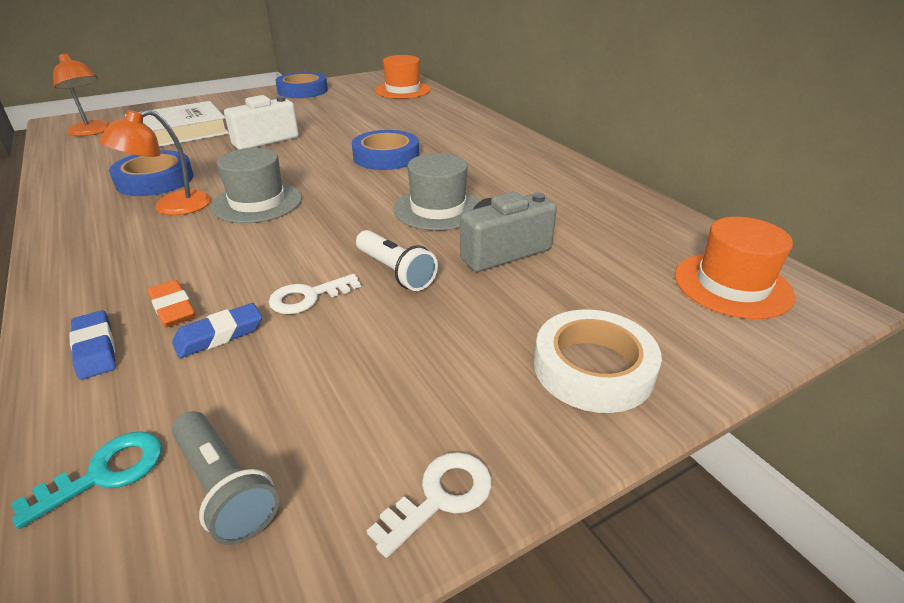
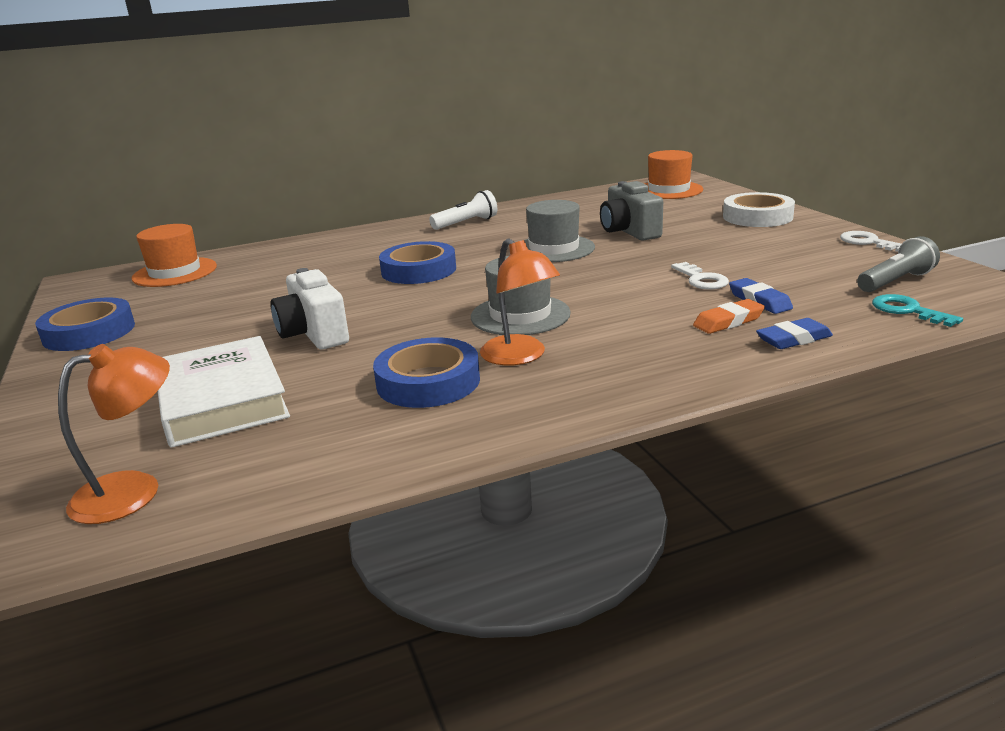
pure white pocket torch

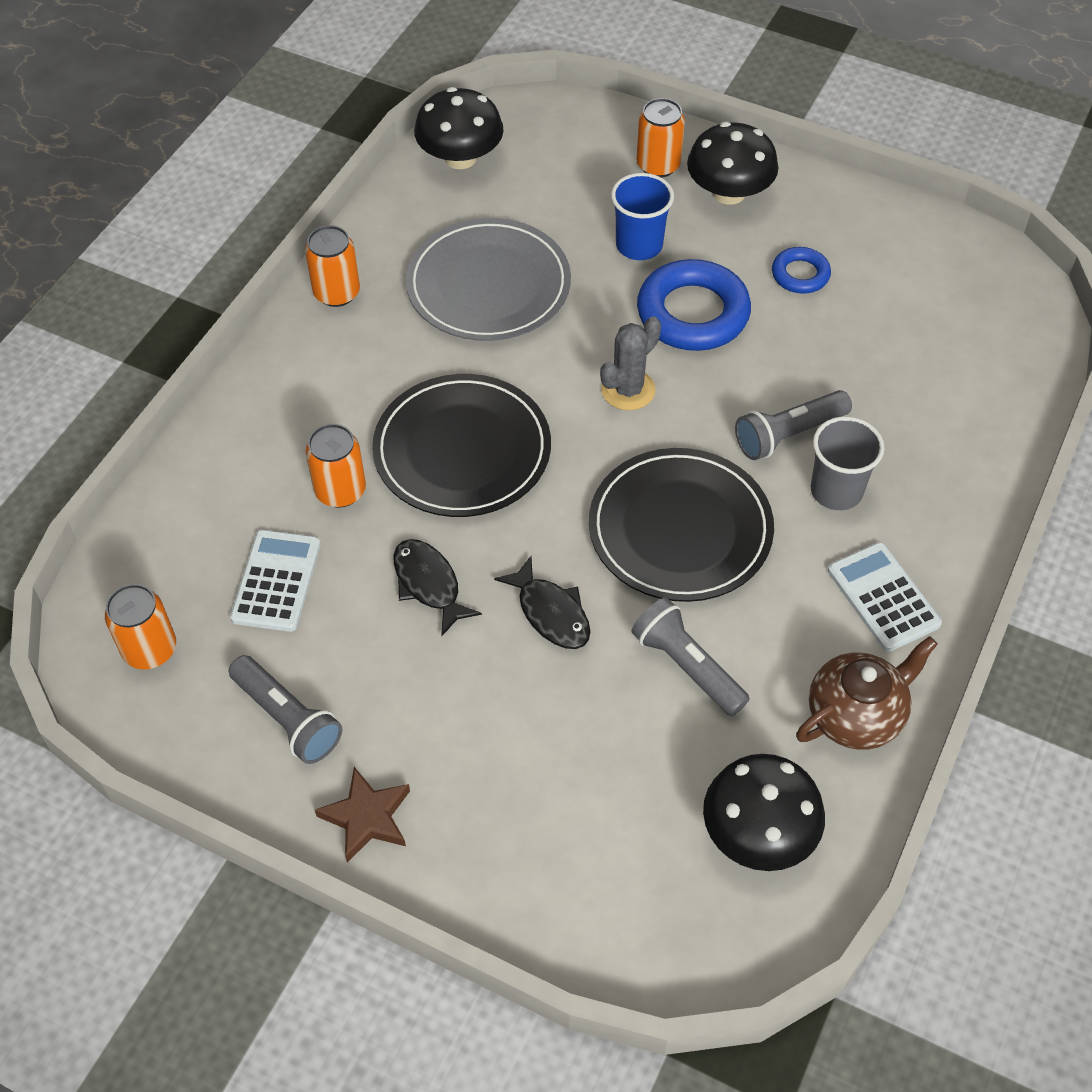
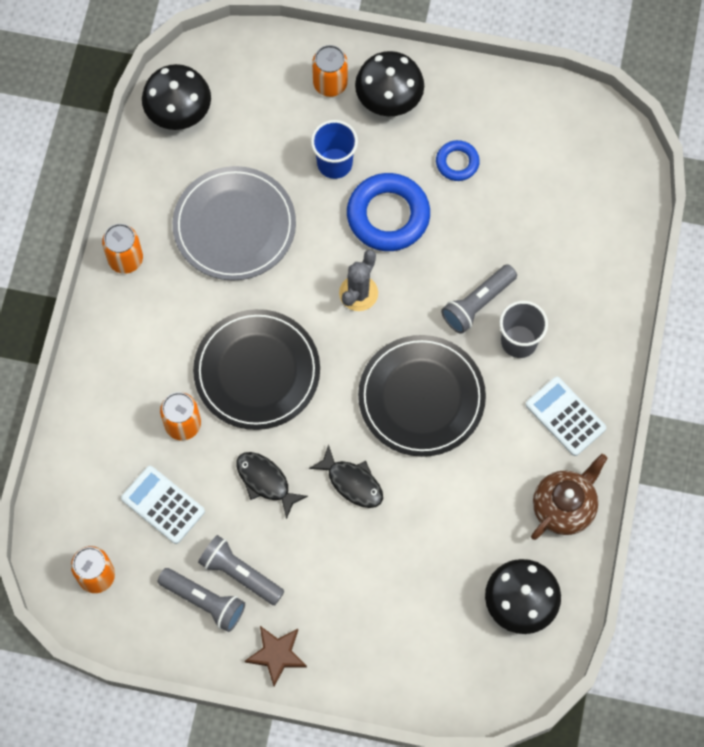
pure white pocket calculator (no. 1 from left); grey pocket torch (no. 2 from left)

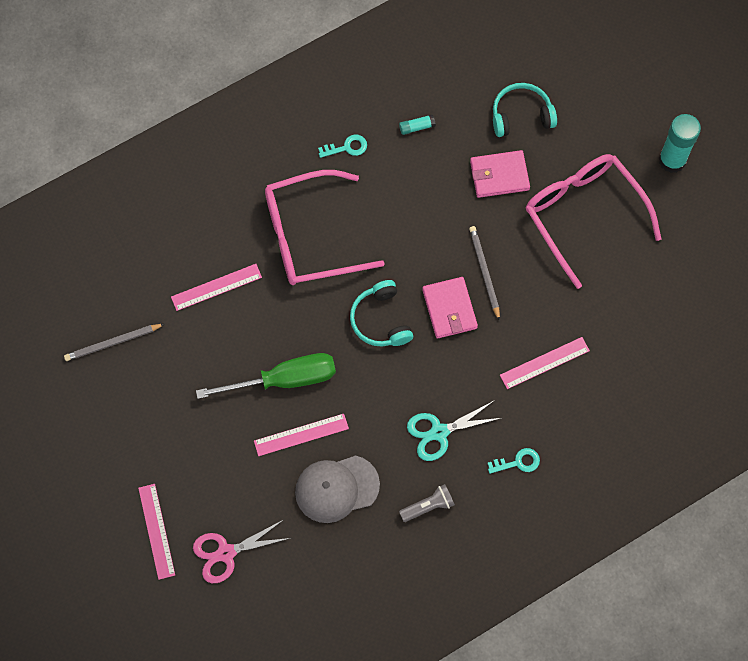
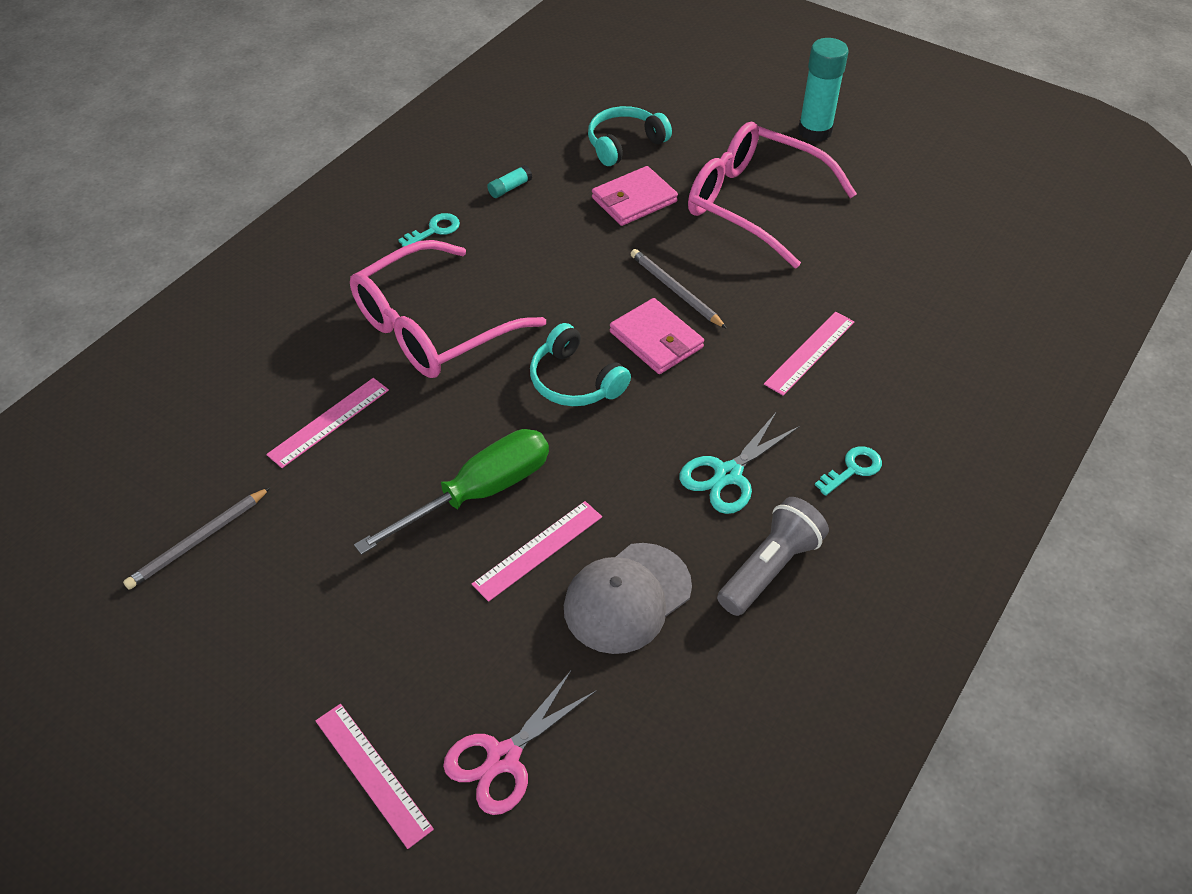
grey pocket torch

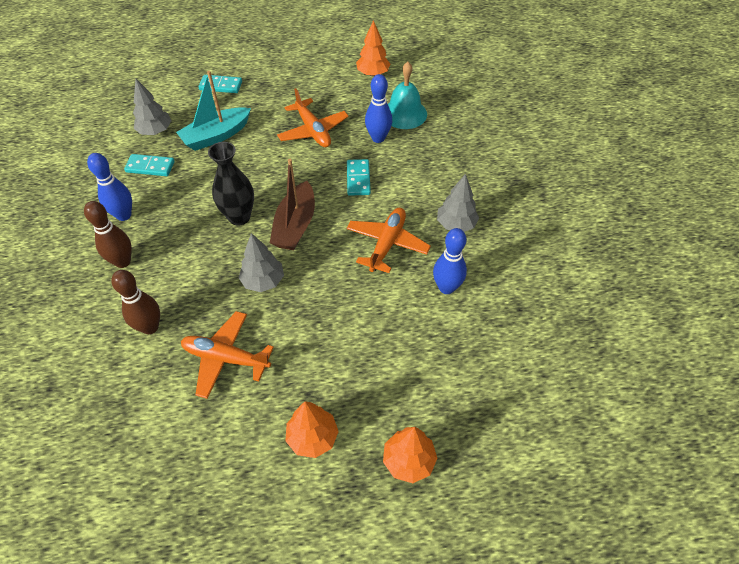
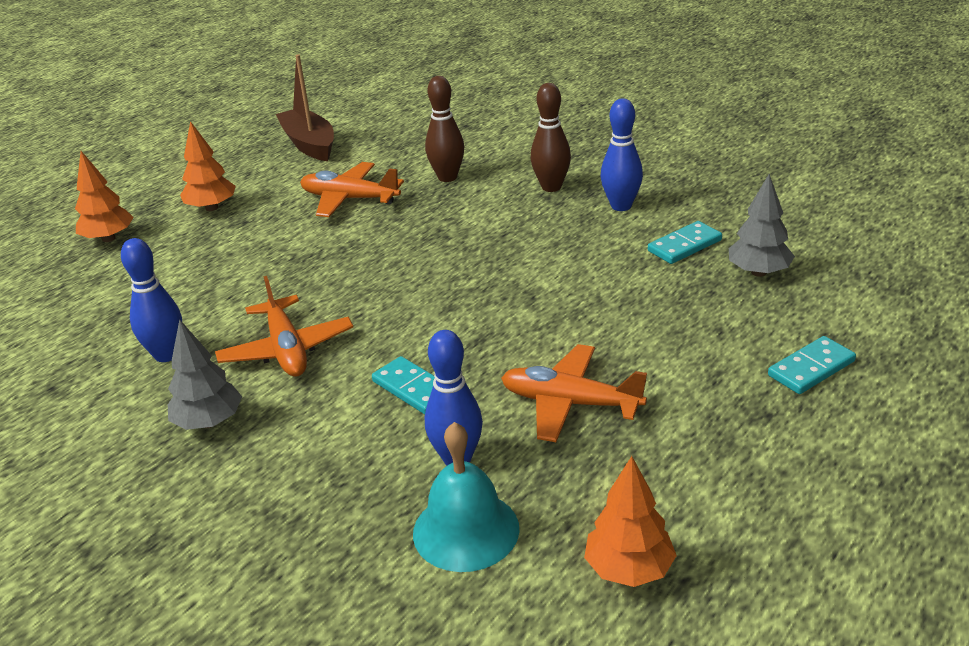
aqua boat; bright orange toy plane (no. 2 from left); jet-black vase; grey fir tree (no. 2 from left in the first image); brown boat

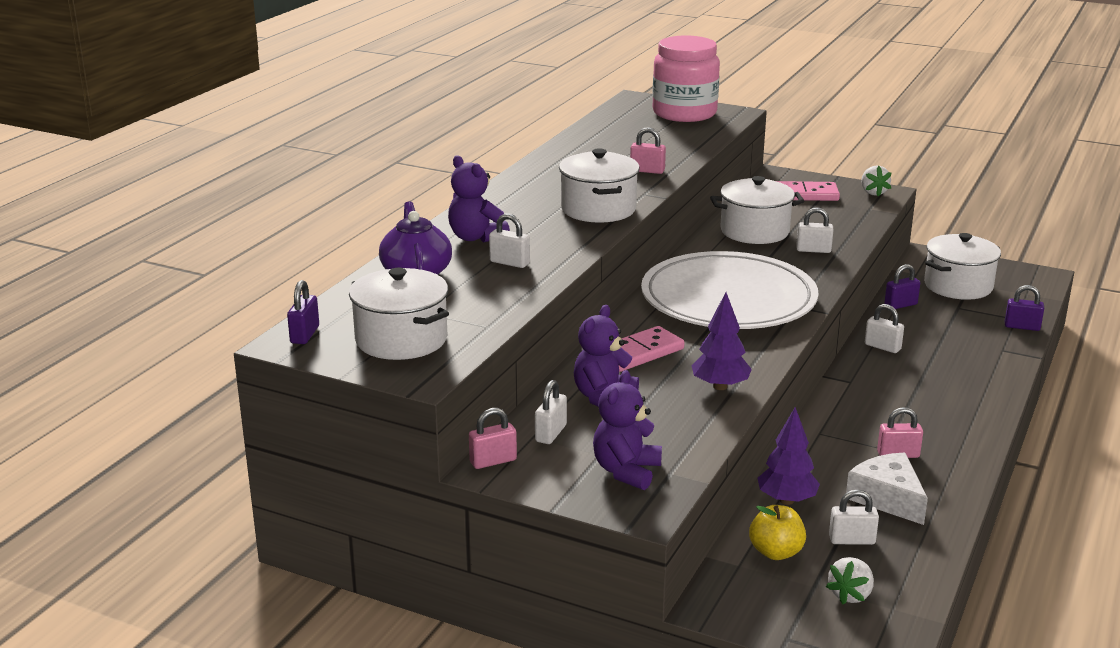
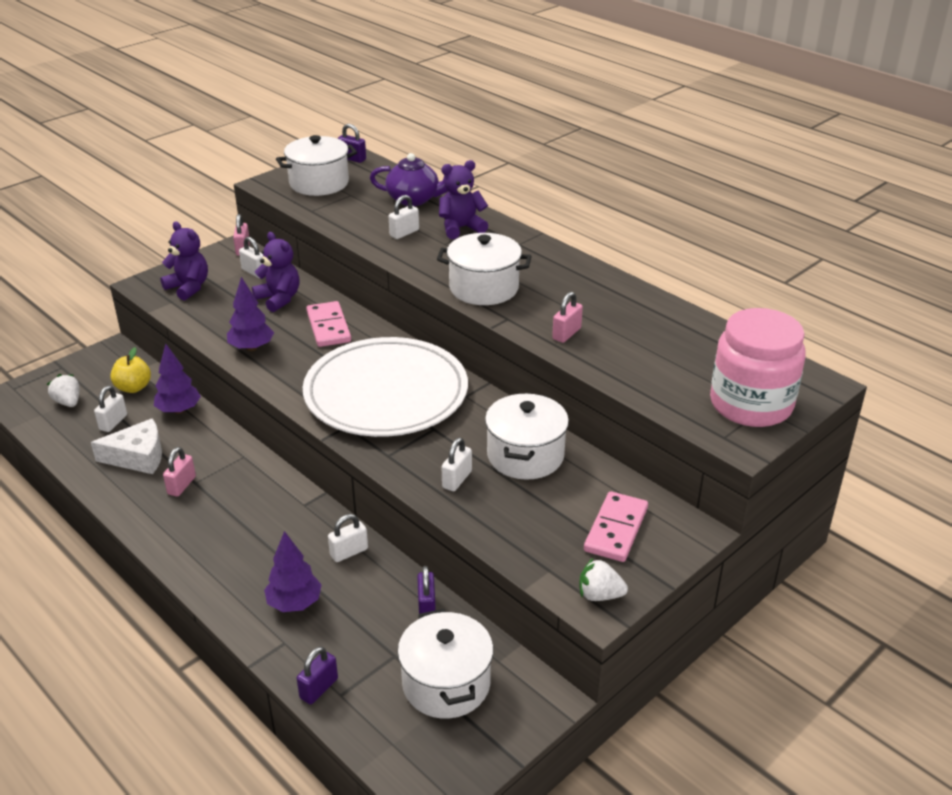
violet fir tree (no. 3 from left)

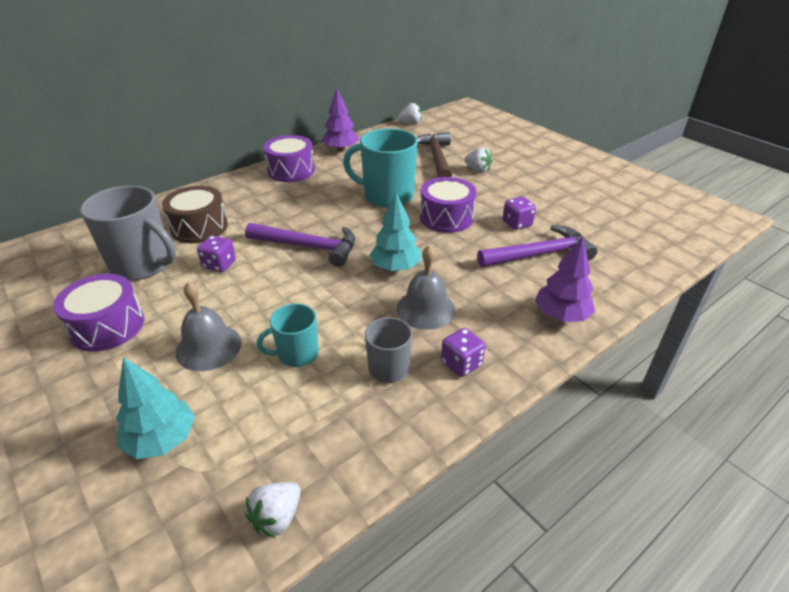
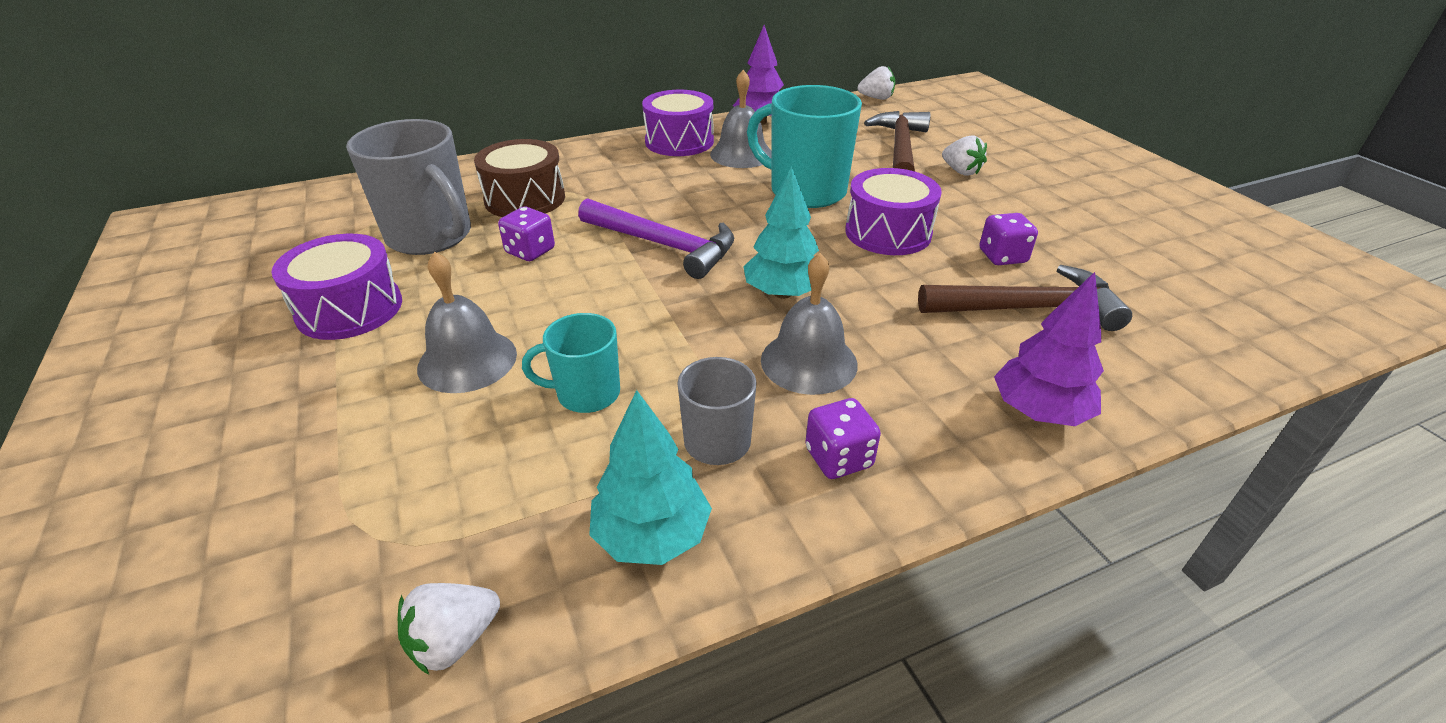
aqua fir tree (no. 1 from left); brown carpenter's hammer (no. 2 from left); grey bell (no. 2 from left)

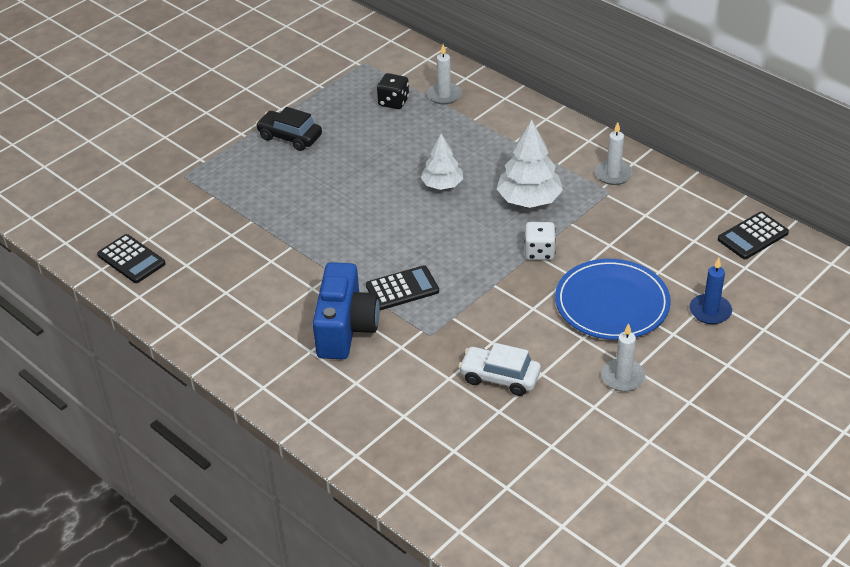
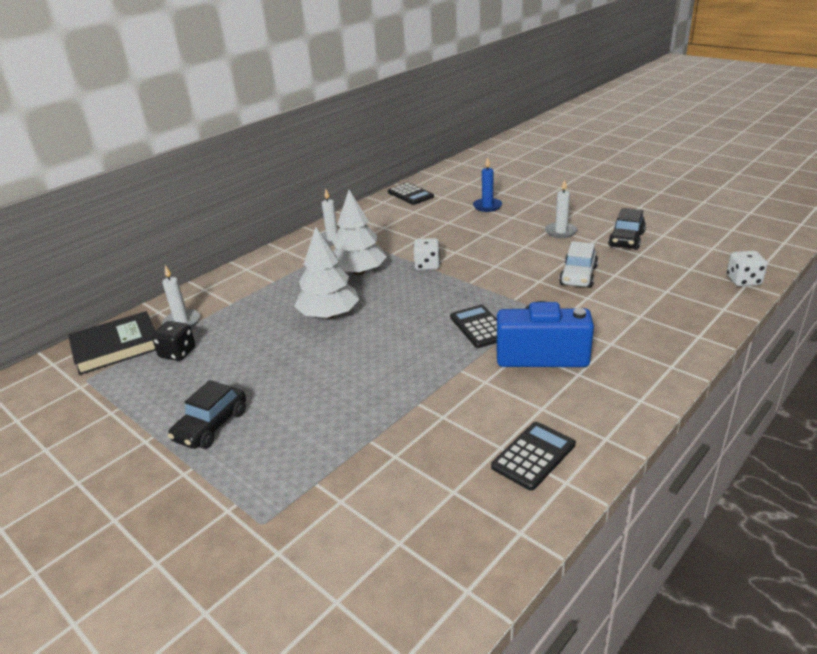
jet-black pocket calculator (no. 3 from left); pure white fir tree (no. 1 from left); royal blue plate; jet-black book; jet-black toy car (no. 2 from left); pure white dice (no. 2 from left)

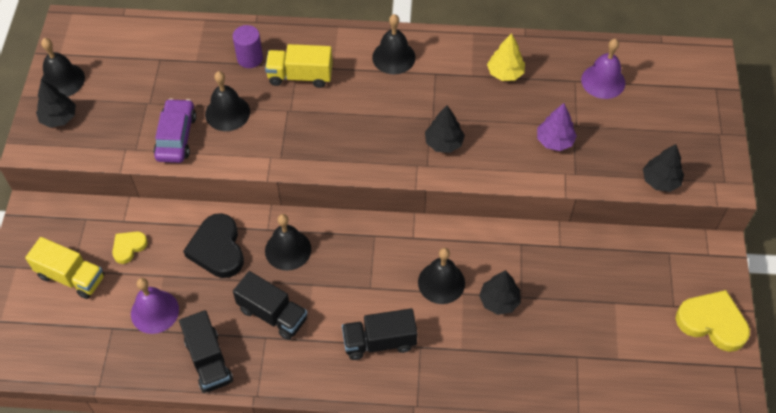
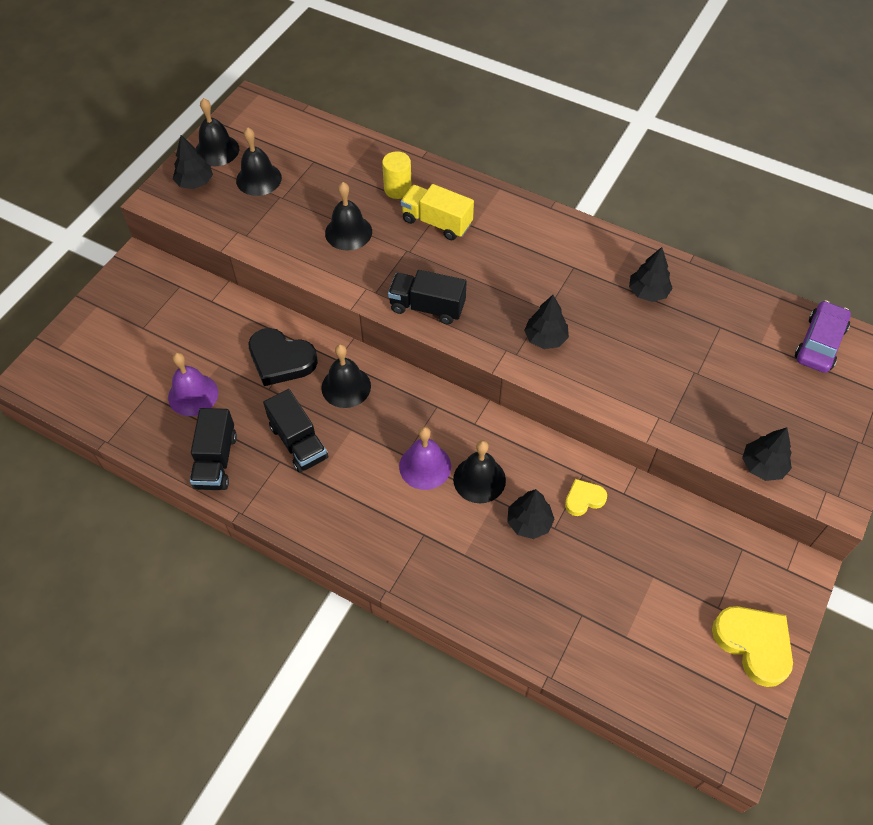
yellow lorry (no. 1 from left in the first image); yellow heart shape (no. 1 from left); violet toy car; jet-black heart shape; yellow cylinder; jet-black lorry (no. 3 from left); jet-black bell (no. 2 from left); jet-black fir tree (no. 4 from left); violet fir tree; violet bell (no. 2 from left)

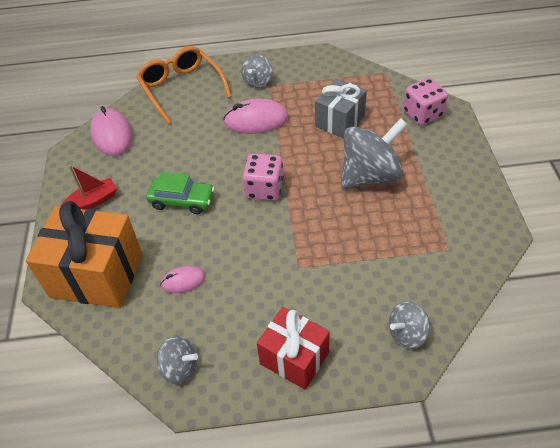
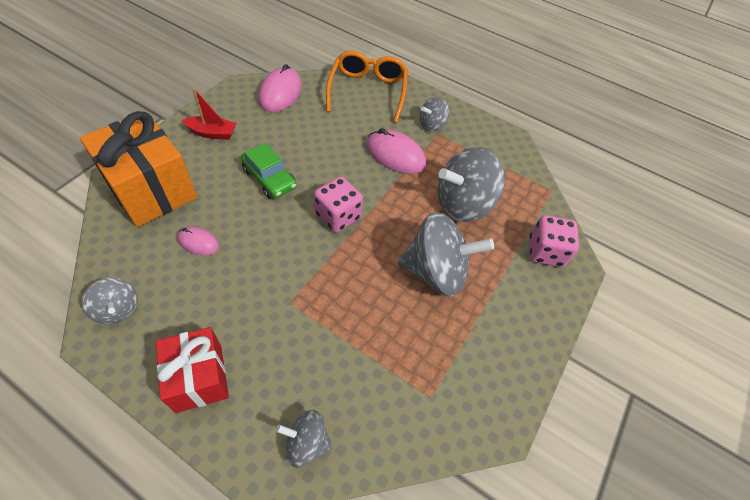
grey whirligig (no. 5 from left)

